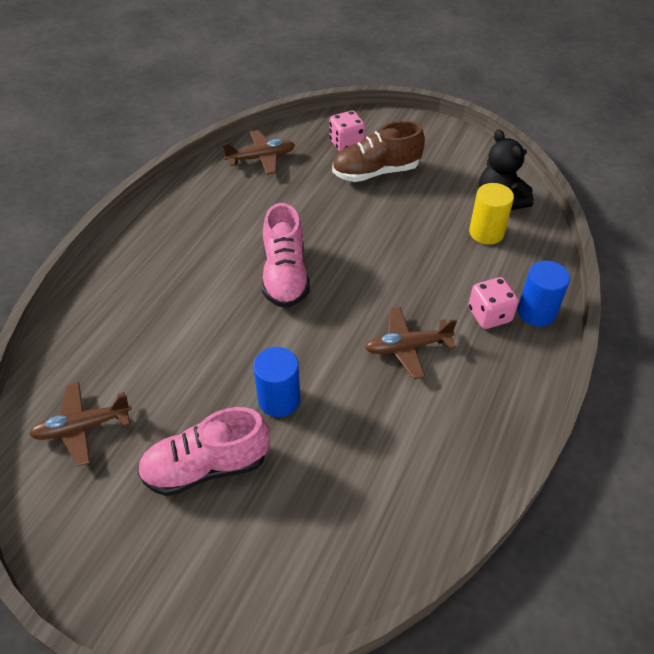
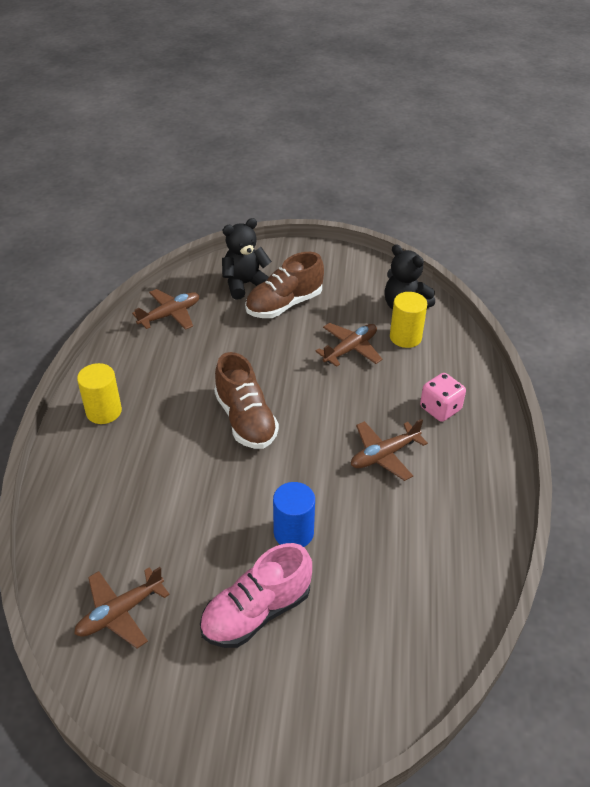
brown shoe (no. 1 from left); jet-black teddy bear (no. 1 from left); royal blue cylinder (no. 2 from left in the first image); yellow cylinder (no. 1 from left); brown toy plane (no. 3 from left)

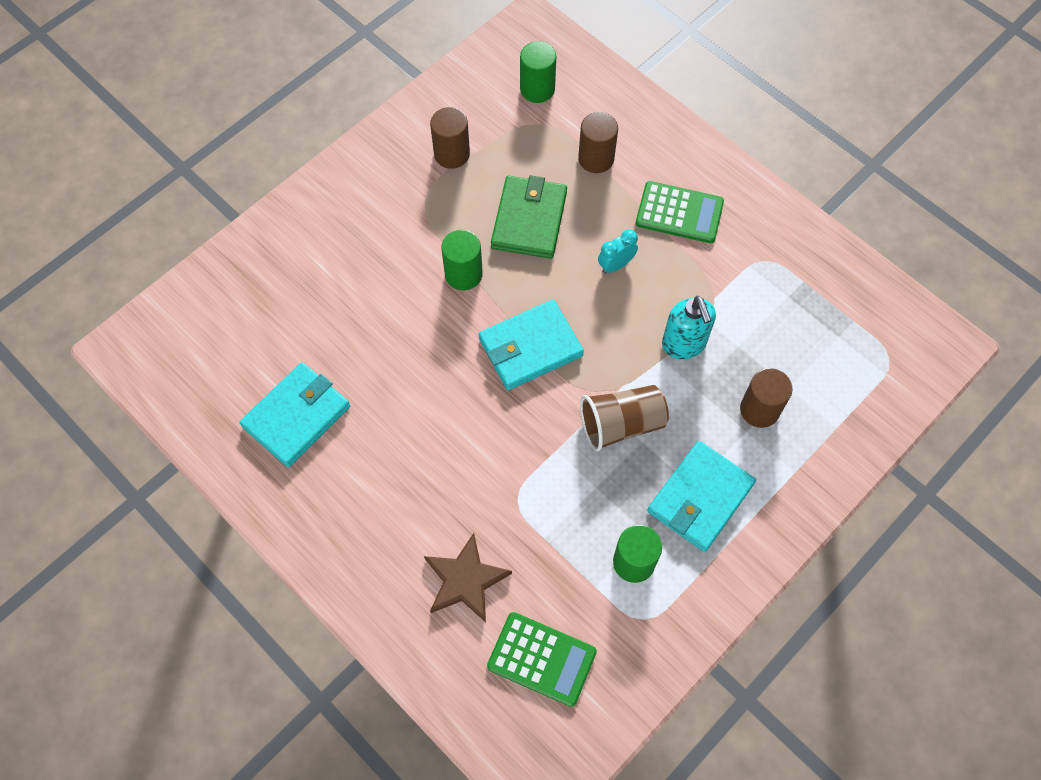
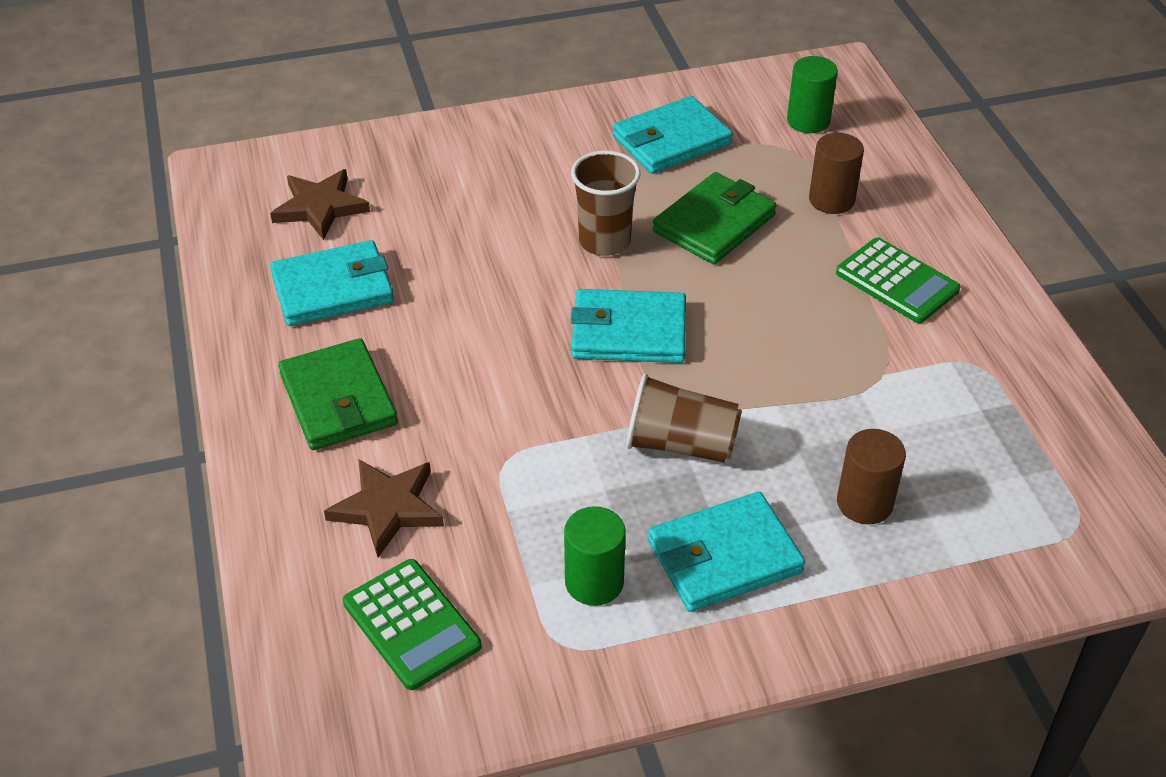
aqua card wallet (no. 3 from left); brown tumbler (no. 1 from left); aqua alarm clock; aqua pump bottle; brown star (no. 1 from left); emerald card wallet (no. 1 from left)

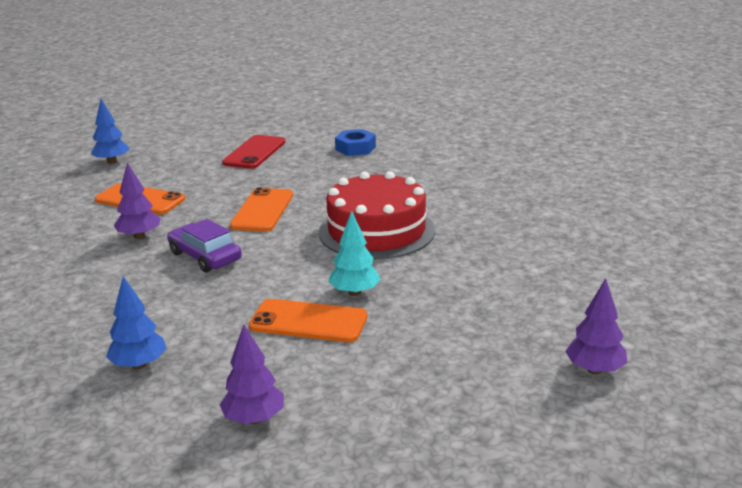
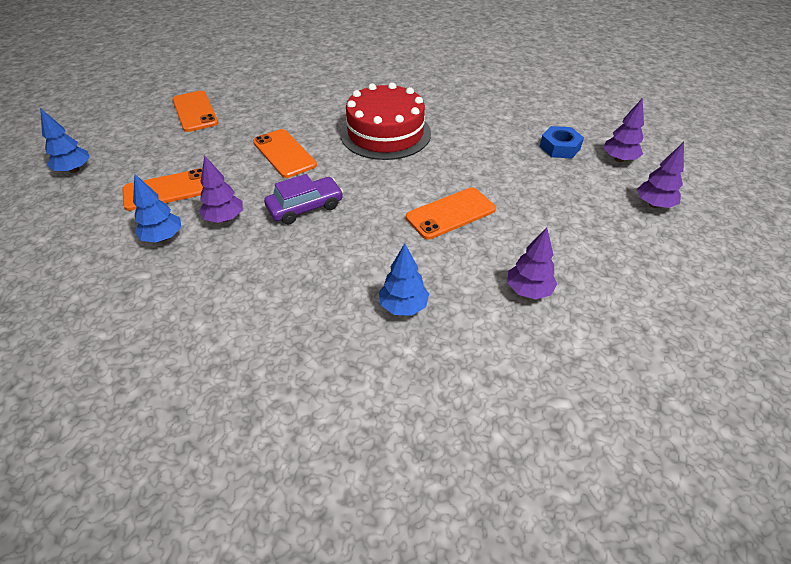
violet toy car; bright orange smartphone (no. 2 from left); aqua fir tree; royal blue hex nut; royal blue fir tree (no. 2 from left); violet fir tree (no. 4 from left)

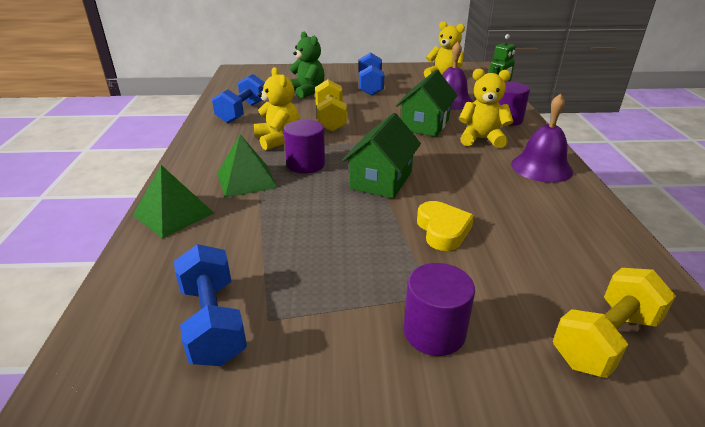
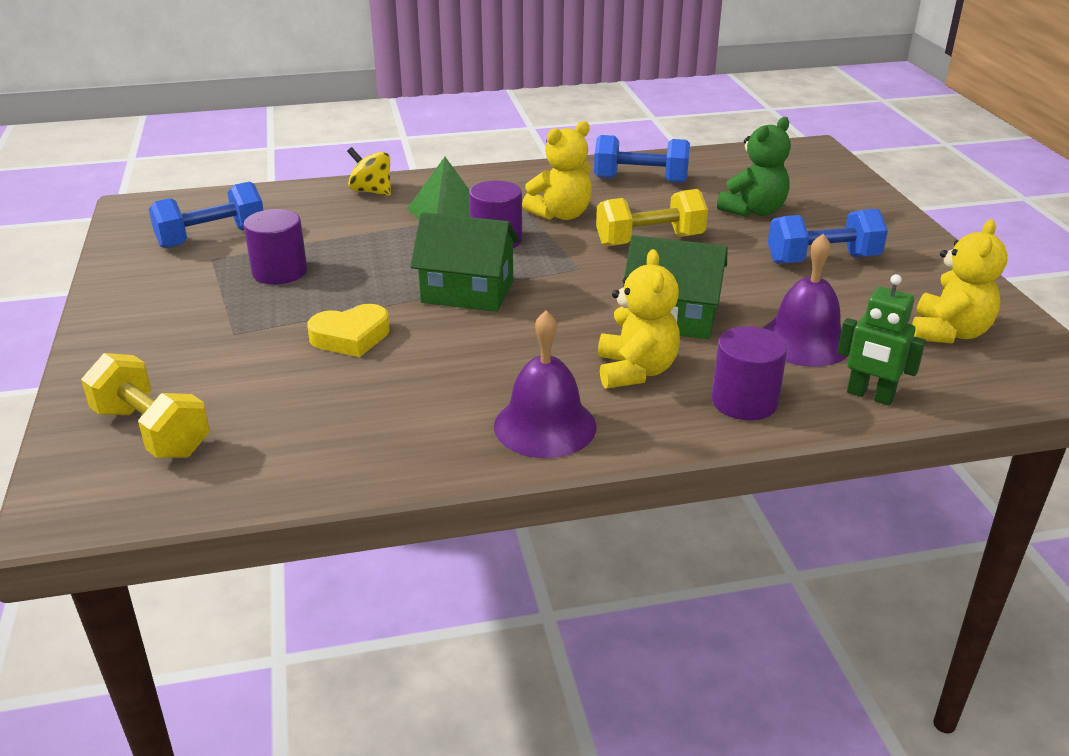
yellow whirligig; violet cylinder (no. 1 from left)

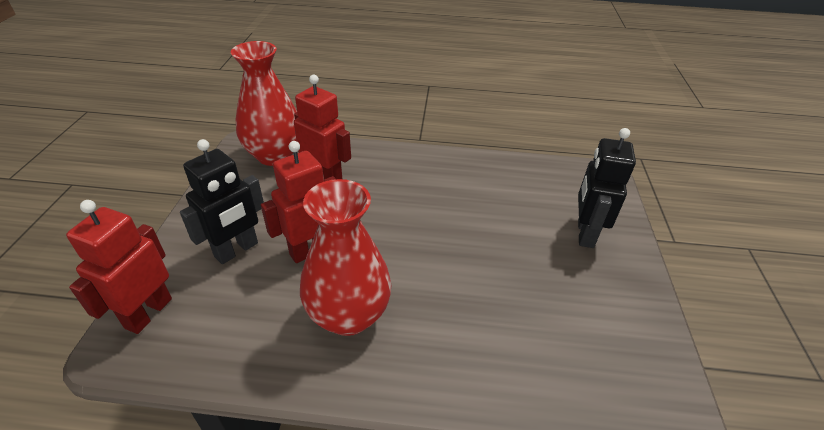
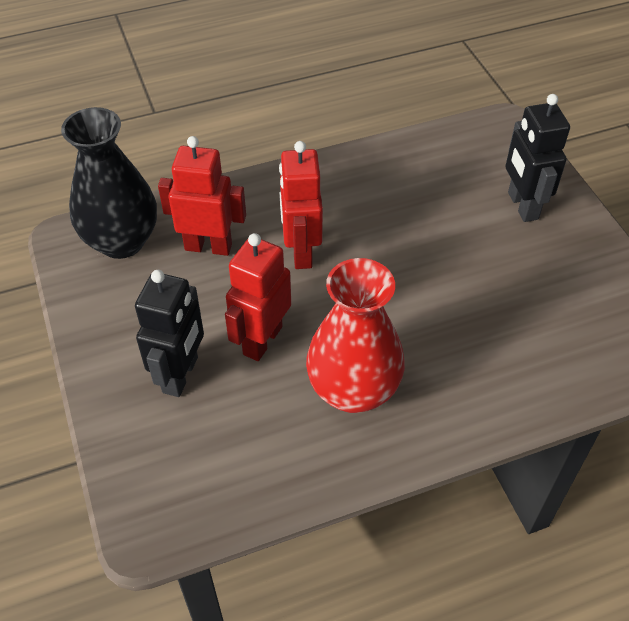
crimson robot figure (no. 3 from left); jet-black vase

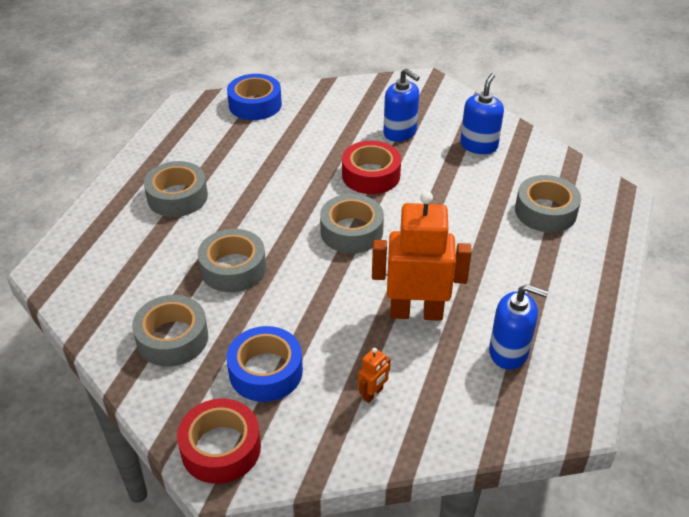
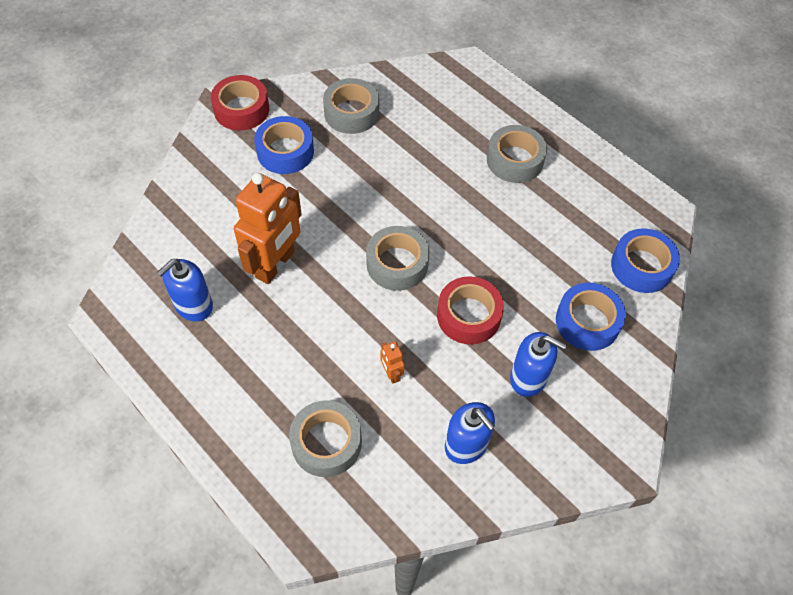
grey tape (no. 3 from left in the first image); bright orange robot figure (no. 2 from left); royal blue pump bottle (no. 3 from left); royal blue tape (no. 2 from left)

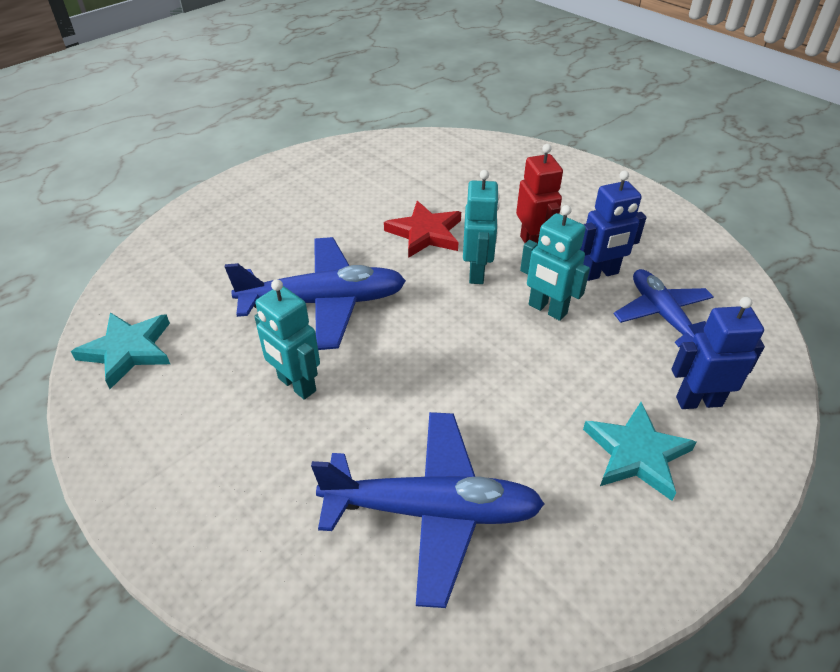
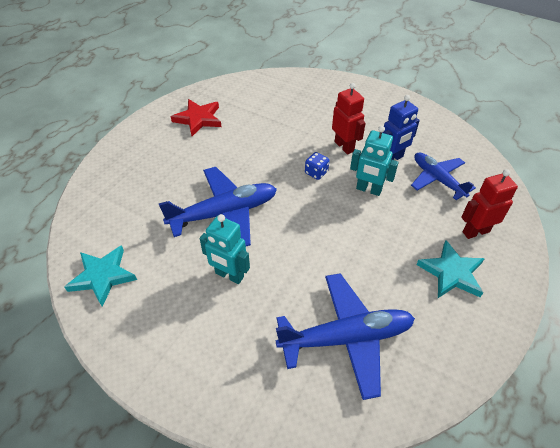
crimson star; royal blue dice; crimson robot figure (no. 2 from left)

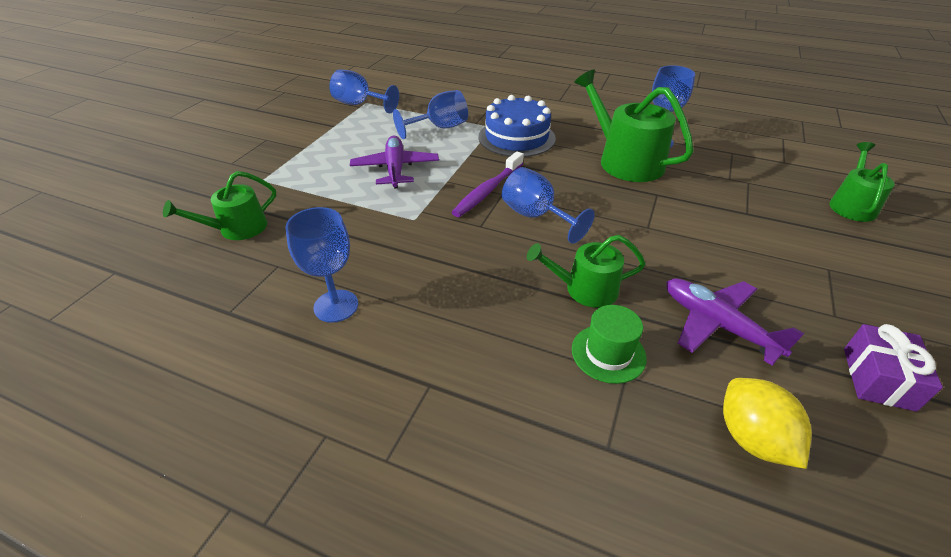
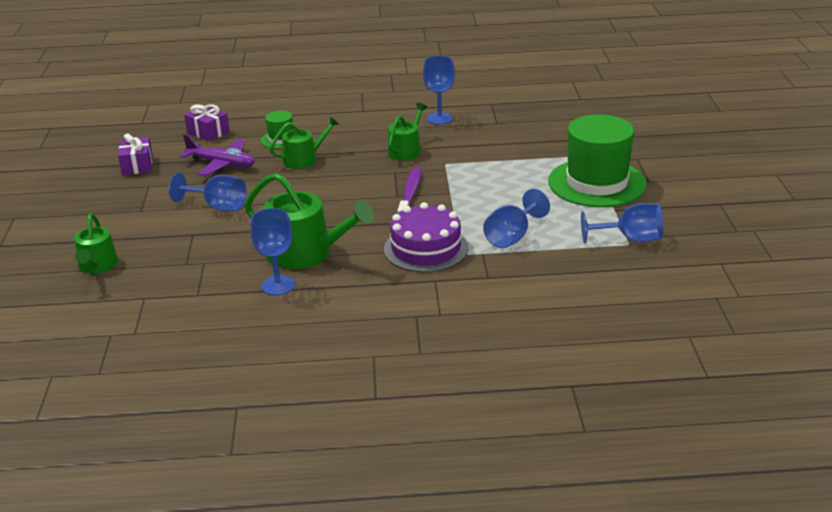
emerald watering pot (no. 4 from left); violet toy plane (no. 1 from left in the first image); violet layer cake; royal blue chalice (no. 1 from left); violet wrapped gift (no. 2 from left); emerald top hat (no. 2 from left)

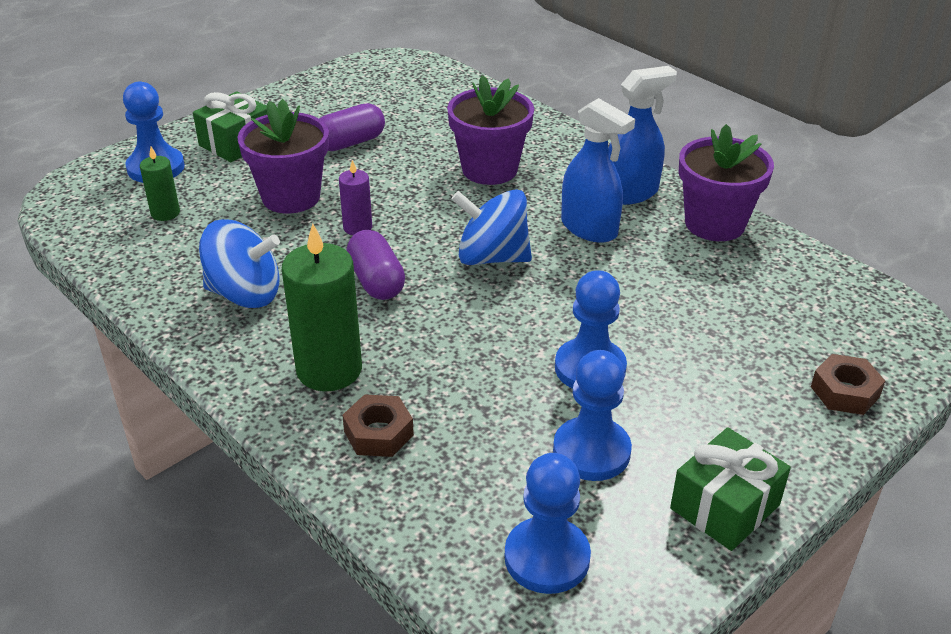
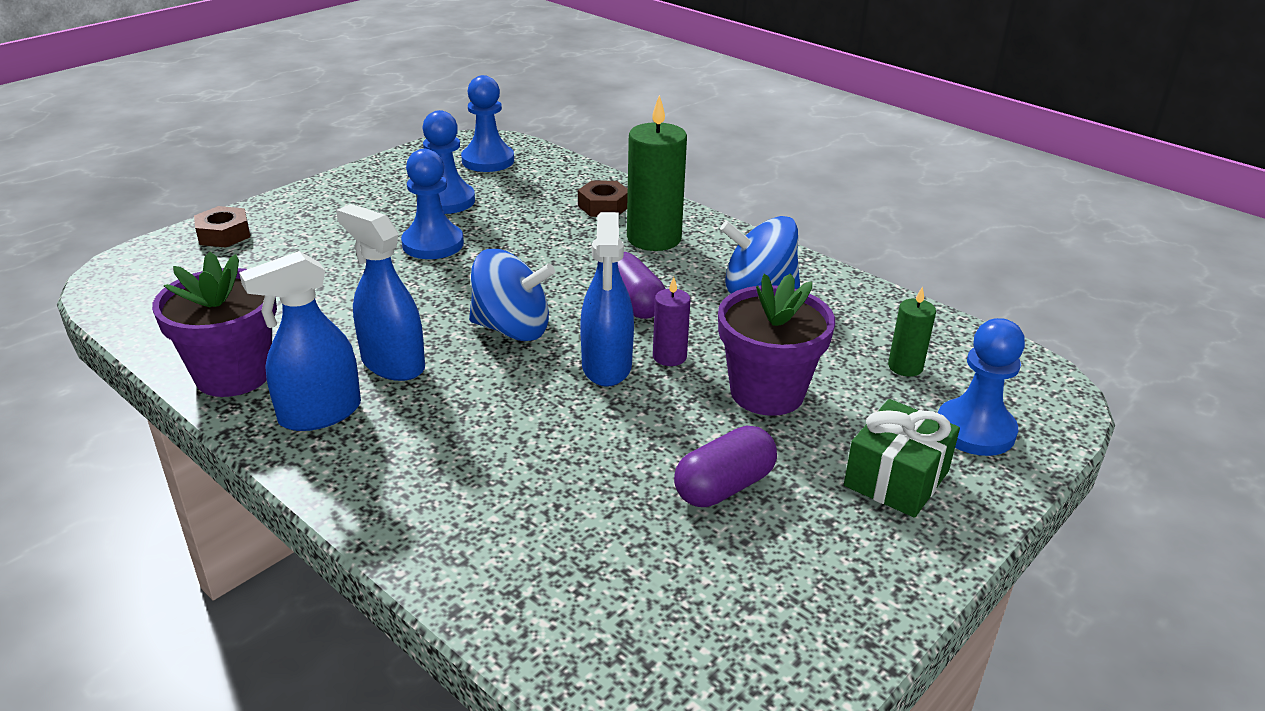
violet plant pot (no. 2 from left in the first image); emerald wrapped gift (no. 2 from left in the first image); royal blue sprayer (no. 3 from left)

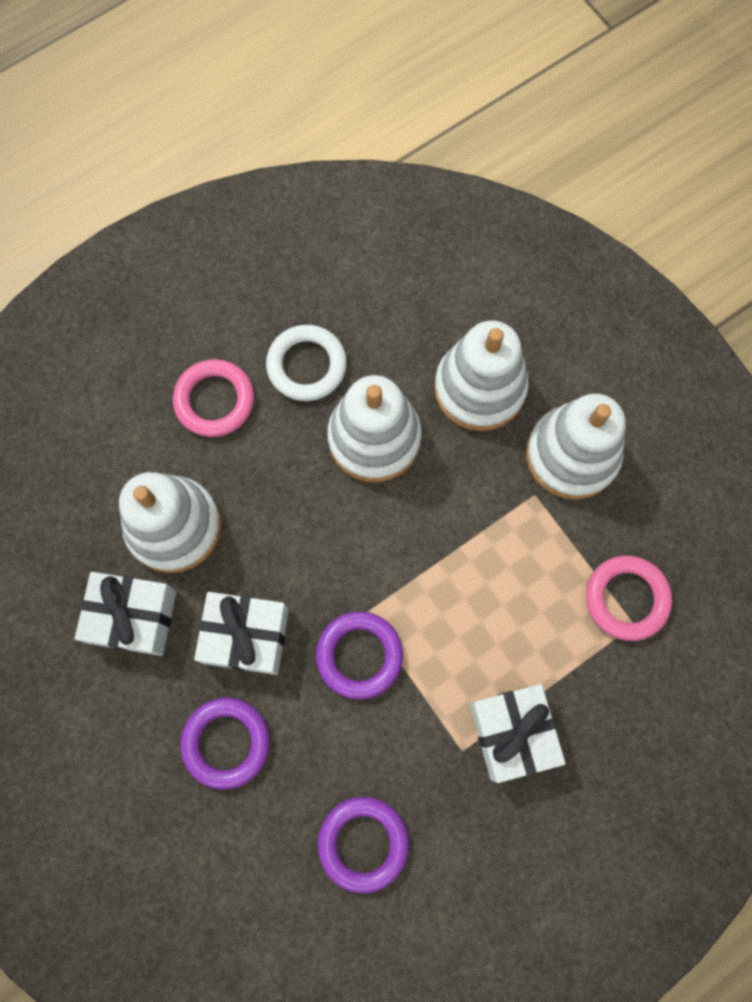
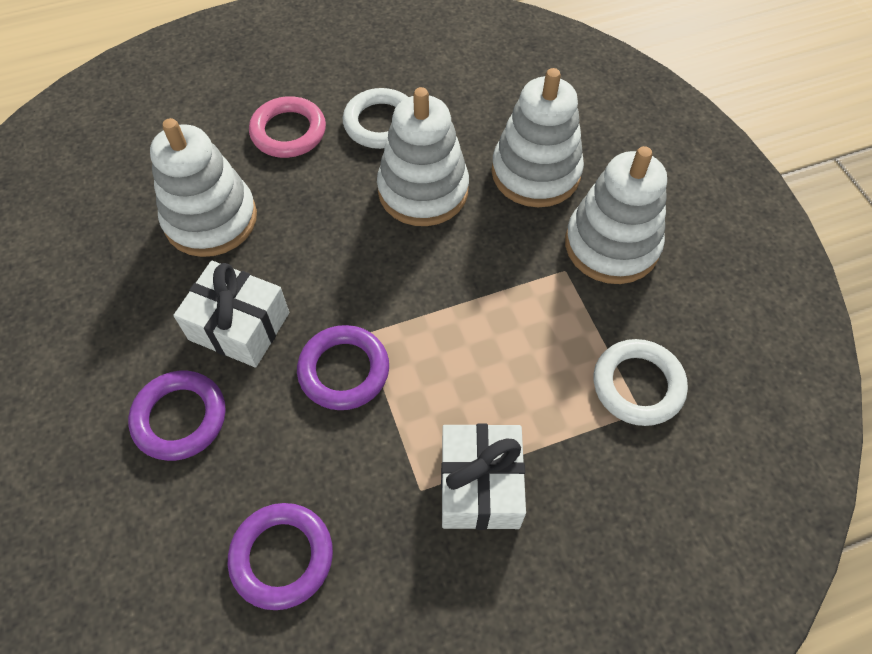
pure white wrapped gift (no. 1 from left in the first image); pure white ring (no. 2 from left)

